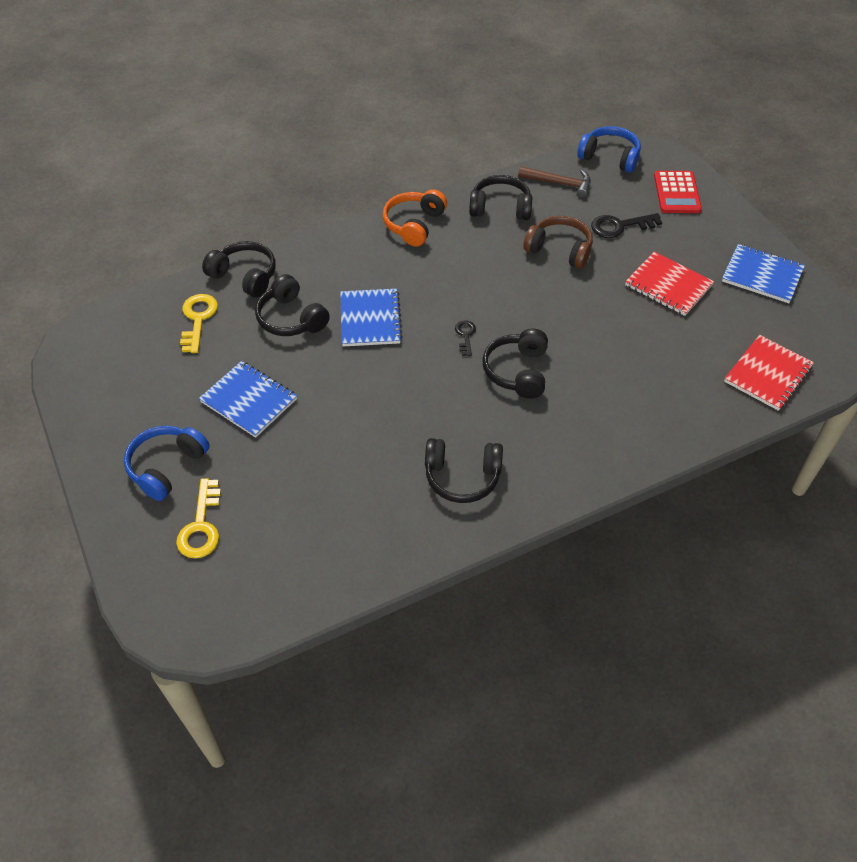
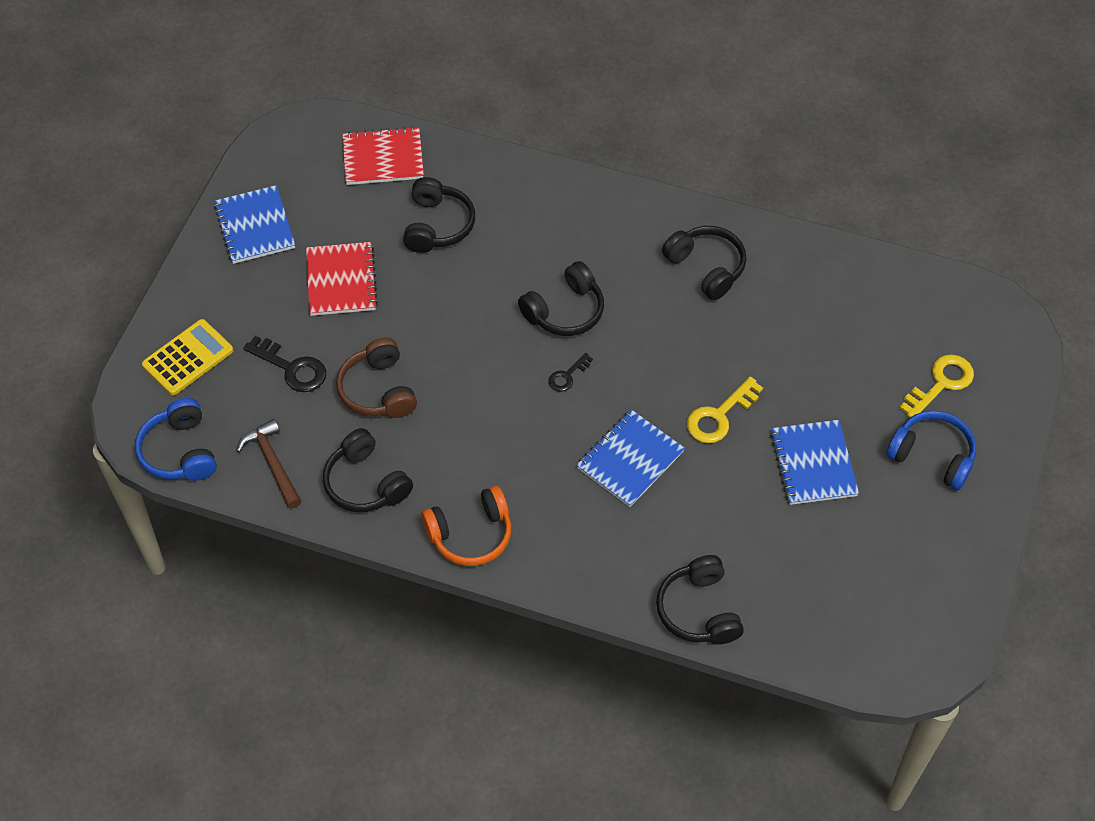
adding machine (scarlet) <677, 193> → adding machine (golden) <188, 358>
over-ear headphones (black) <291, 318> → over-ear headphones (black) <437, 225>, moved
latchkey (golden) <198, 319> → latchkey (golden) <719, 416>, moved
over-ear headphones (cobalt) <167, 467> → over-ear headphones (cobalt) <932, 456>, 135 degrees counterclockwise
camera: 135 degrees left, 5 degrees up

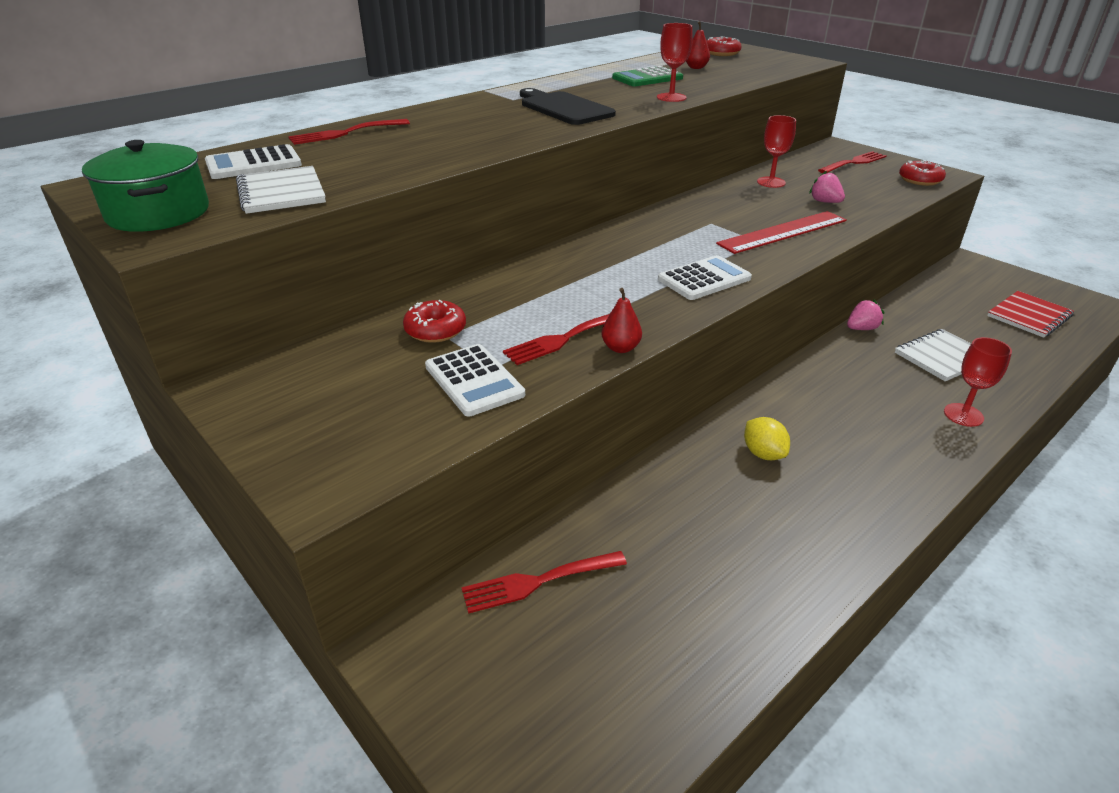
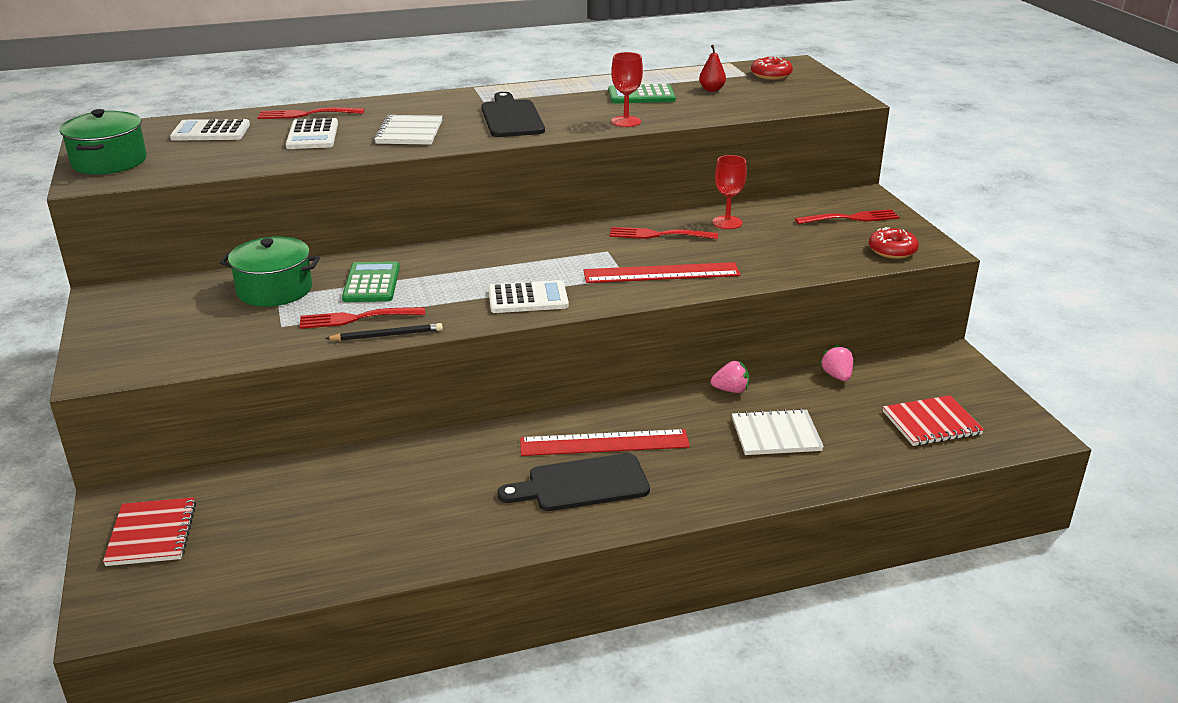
notebook (pure white) <281, 193> → notebook (pure white) <409, 132>, moved
strawberry (rosy) <825, 202> → strawberry (rosy) <837, 376>, moved
pear (scarlet) <620, 348> → wooden pencil (black) <387, 335>
donut (scarlet) <435, 330> → stockpot (emerald) <274, 290>
goblet (scarlet) <963, 415> → -
adding machine (pure white) <474, 380> → adding machine (pure white) <312, 135>, moved
lemon (golden) <763, 454> → -
table fork (scarlet) <538, 581> → table fork (scarlet) <658, 235>, moved
- → adding machine (emerald) <371, 283>
- → measuring stick (scarlet) <604, 443>
- → chopping board (black) <582, 484>
- → notebook (scarlet) <152, 534>
camera: 25 degrees right, 5 degrees down

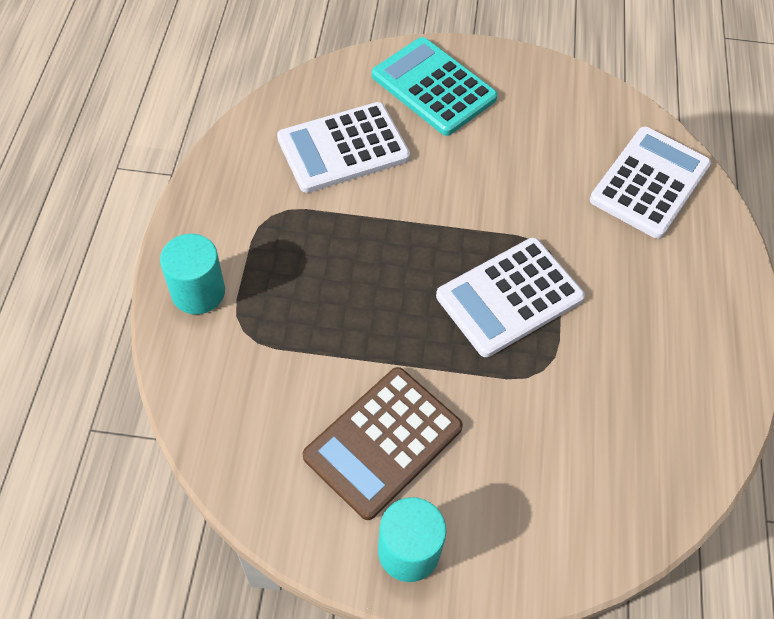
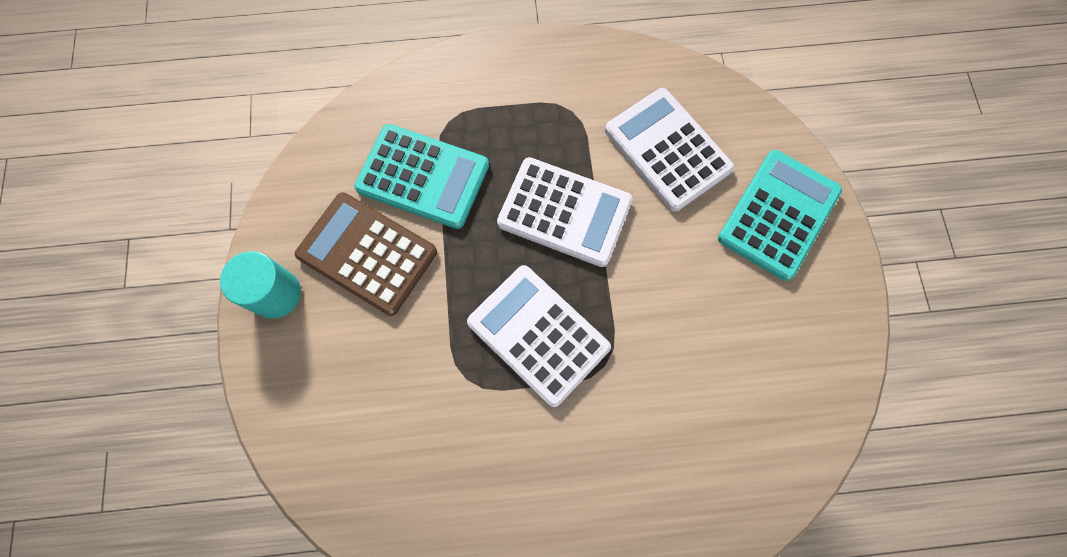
adding machine (pure white) <649, 183> → adding machine (pure white) <564, 212>, moved
cylinder (teal) <198, 292> → -
- → adding machine (teal) <423, 176>
camera: 80 degrees right, 15 degrees up

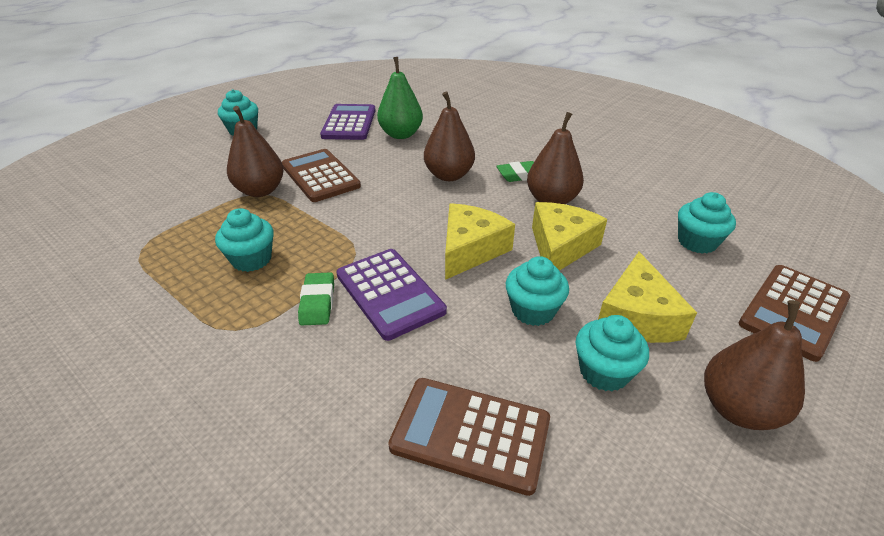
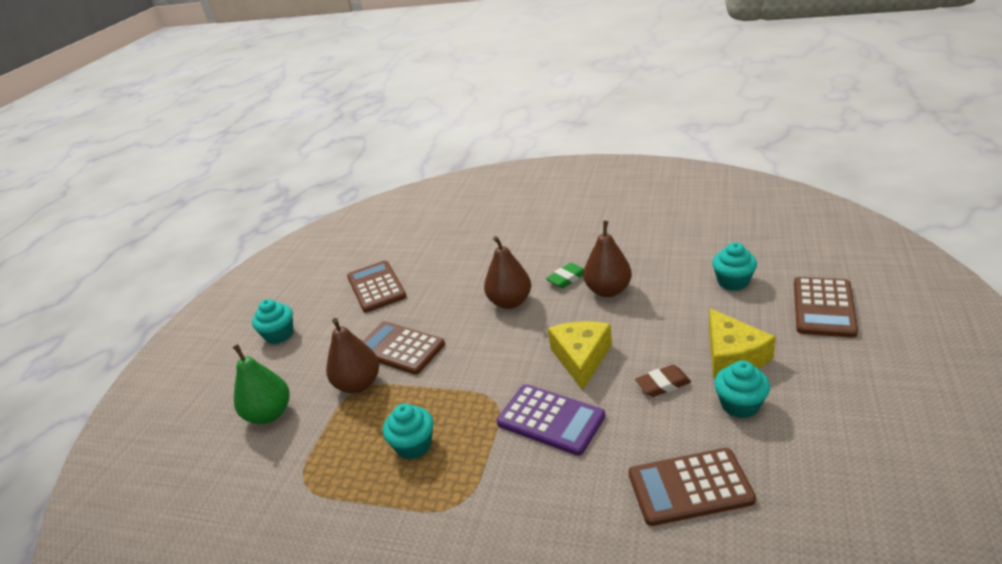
pear (emerald) <401, 134> → pear (emerald) <269, 414>, moved
adding machine (royal purple) <349, 123> → adding machine (dark brown) <376, 287>
piece of cheese (golden) <560, 247> → -
fairy cake (teal) <533, 310> → gum eraser (dark brown) <663, 384>
gum eraser (emerald) <317, 302> → -
pear (dark brown) <738, 409> → -
camera: 20 degrees left, 5 degrees down

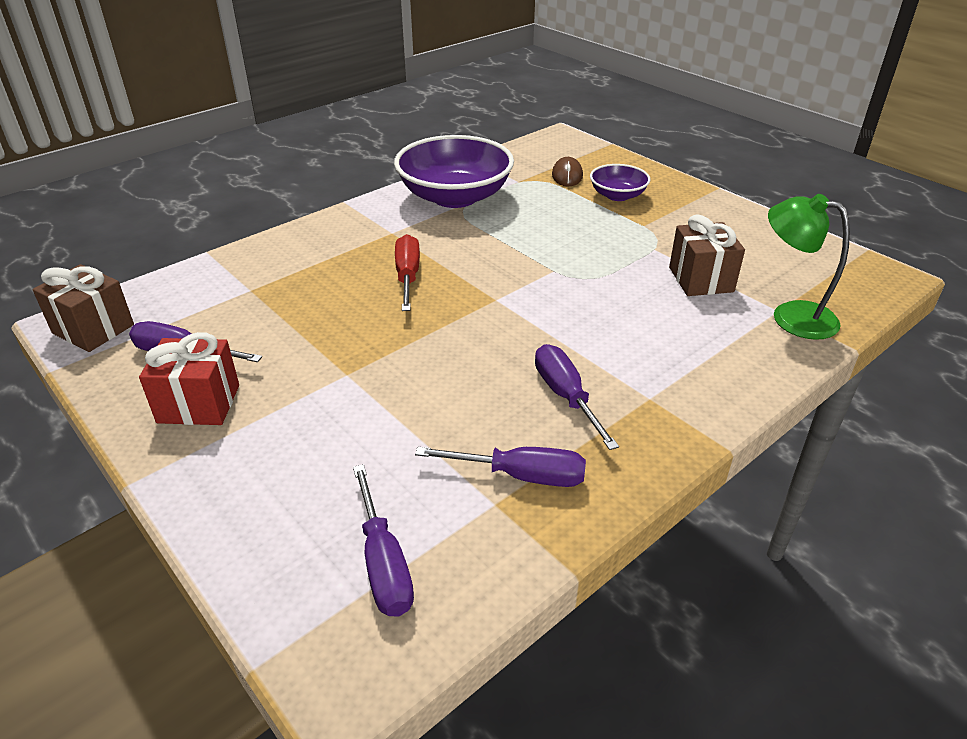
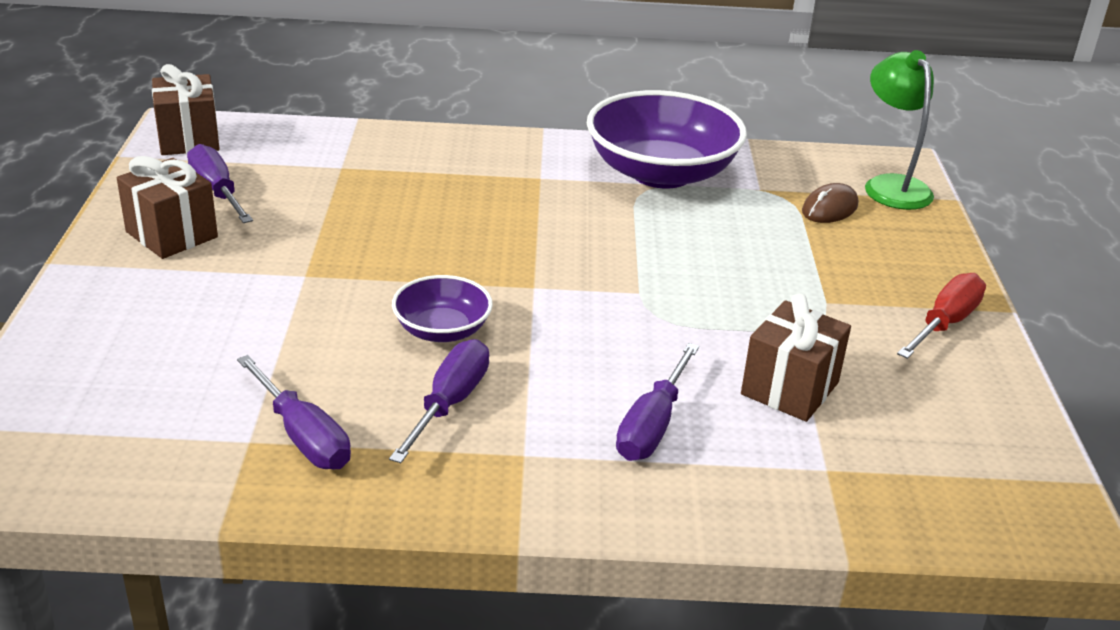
serving bowl (royal purple) <617, 195> → serving bowl (royal purple) <442, 330>, moved
desk lamp (emerald) <791, 316> → desk lamp (emerald) <891, 185>, moved
flat screwdriver (scarlet) <408, 276> → flat screwdriver (scarlet) <944, 323>, moved
present (scarlet) <199, 404> → present (dark brown) <172, 234>
flat screwdriver (royal purple) <383, 562> → flat screwdriver (royal purple) <652, 425>, moved
camera: 40 degrees right, 5 degrees down

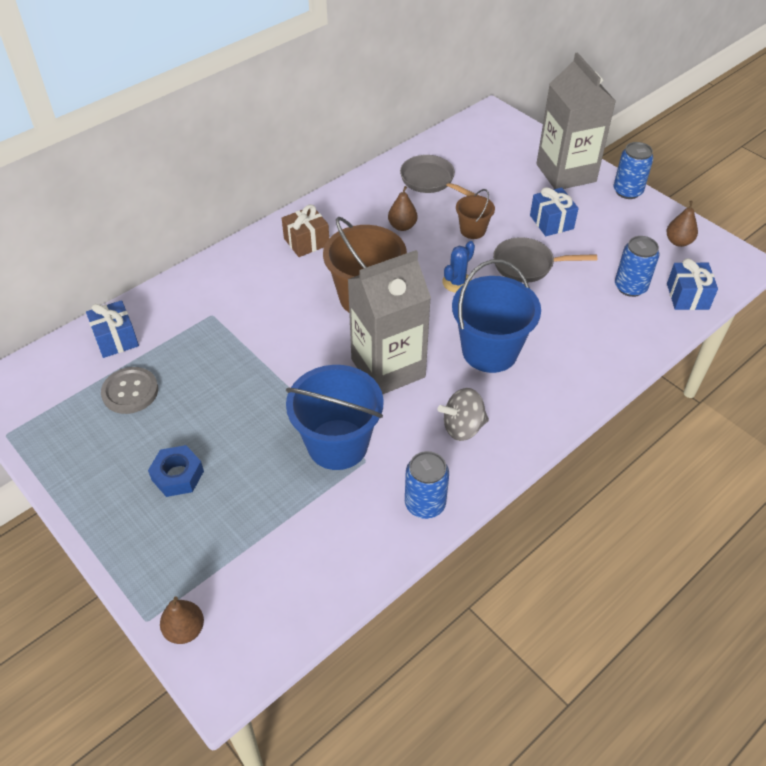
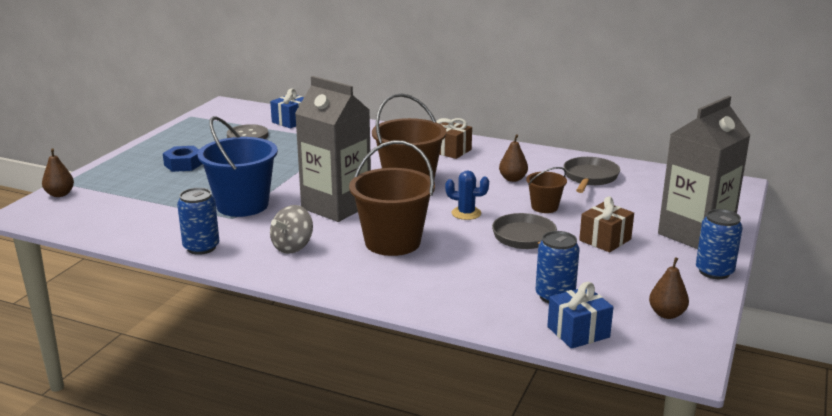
present (cobalt) <551, 222> → present (dark brown) <605, 240>
bucket (cobalt) <489, 351> → bucket (dark brown) <392, 242>
spinning top (gray) <462, 427> → spinning top (gray) <292, 247>, 105 degrees counterclockwise
camera: 65 degrees right, 25 degrees down

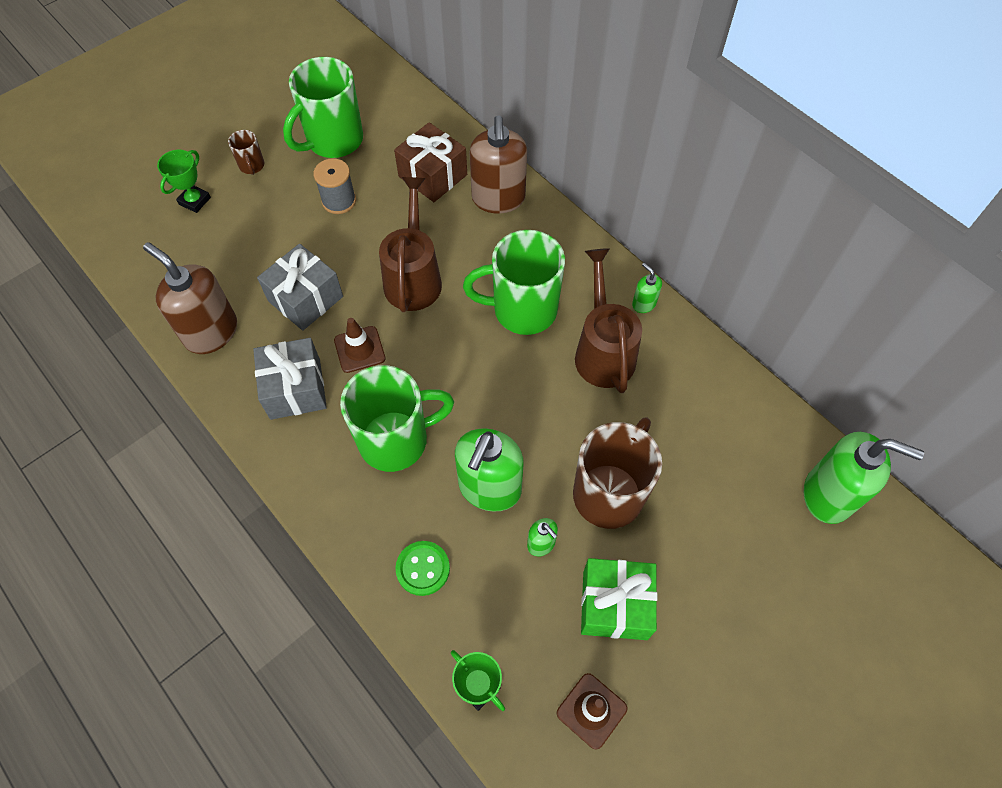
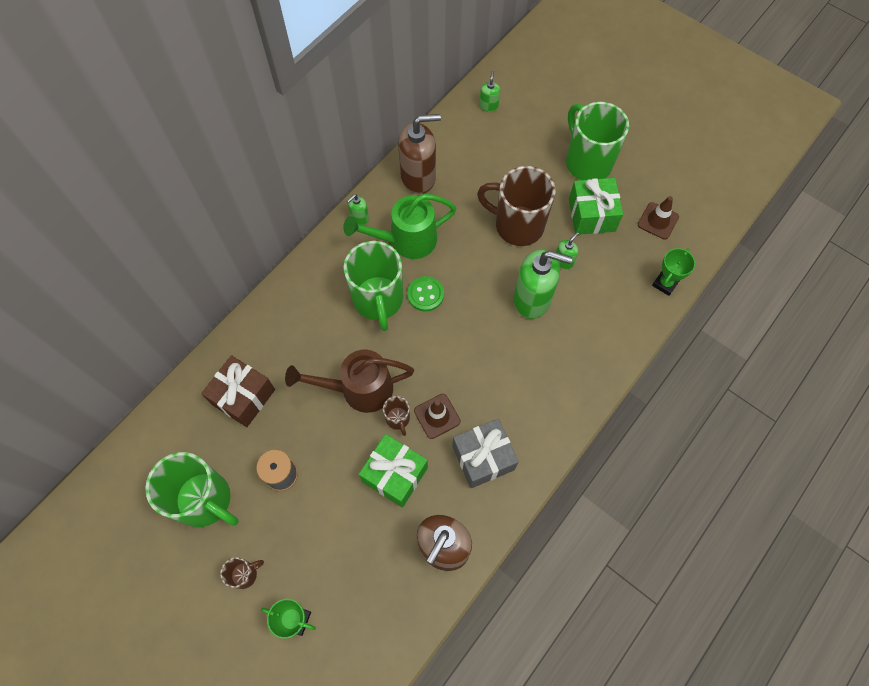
pump bottle (dark brown) <498, 199> → pump bottle (dark brown) <418, 177>, moved
present (gray) <305, 299> → present (emerald) <395, 474>
sprinkling can (dark brown) <603, 351> → sprinkling can (emerald) <406, 240>
mug (emerald) <396, 440> → mug (emerald) <587, 162>, moved
pump bottle (emerald) <828, 495> → pump bottle (emerald) <488, 106>, x0.46
button (emerald) <423, 569> → button (emerald) <425, 294>, moved
- → mug (dark brown) <398, 419>
camera: 100 degrees left, 5 degrees up

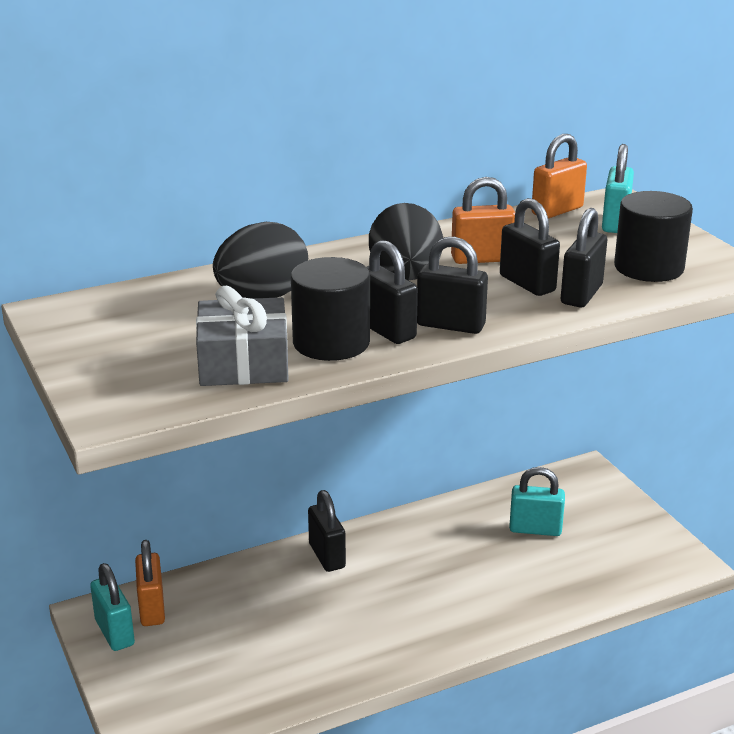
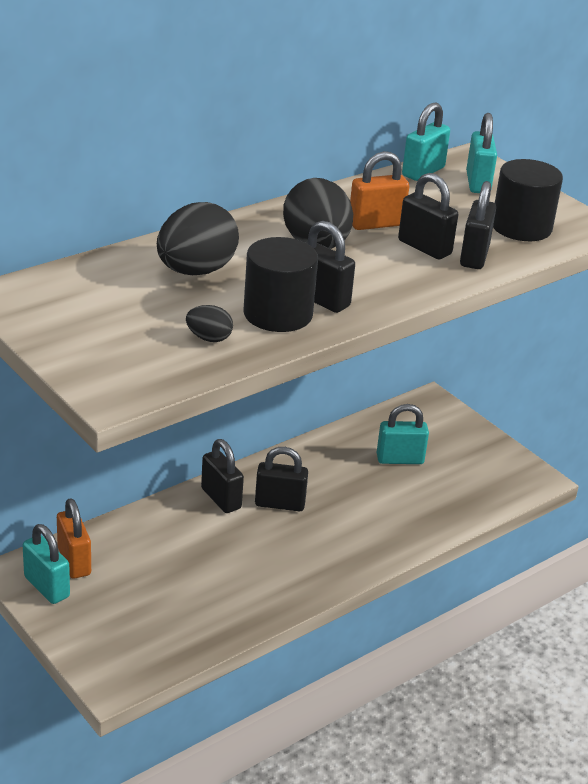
small lock (bright orange) <557, 210> → small lock (teal) <423, 172>
small lock (black) <450, 325> → small lock (black) <280, 504>, moved
present (gray) <243, 363> → egg shape (black) <209, 338>
camera: 15 degrees left, 5 degrees up

